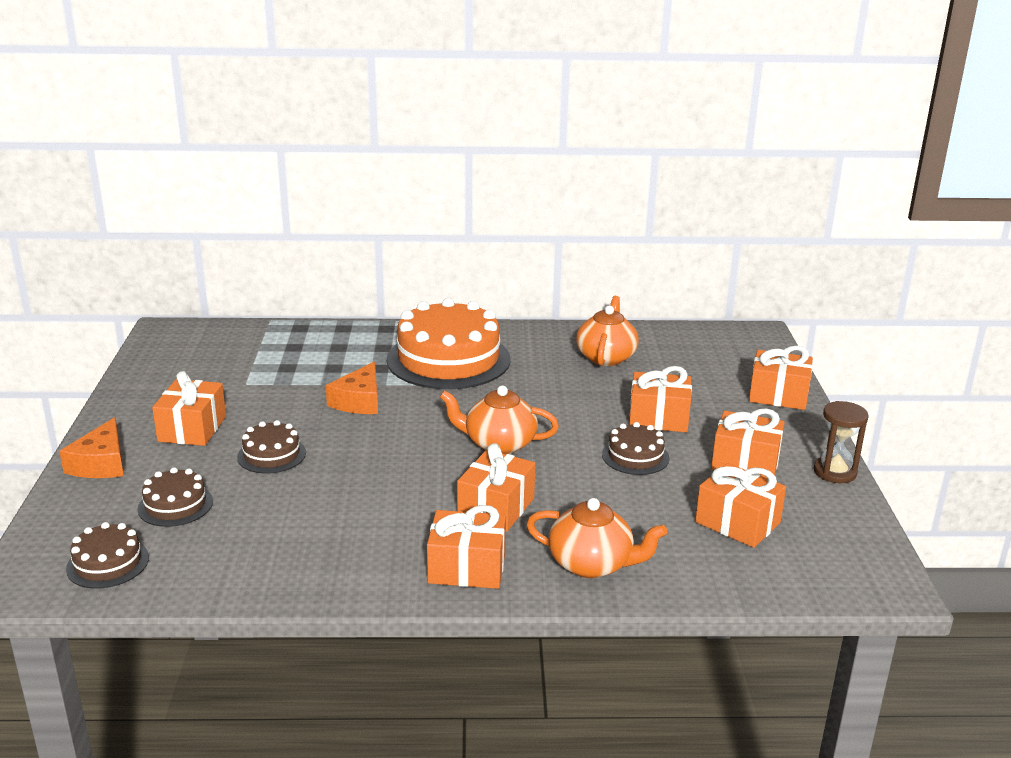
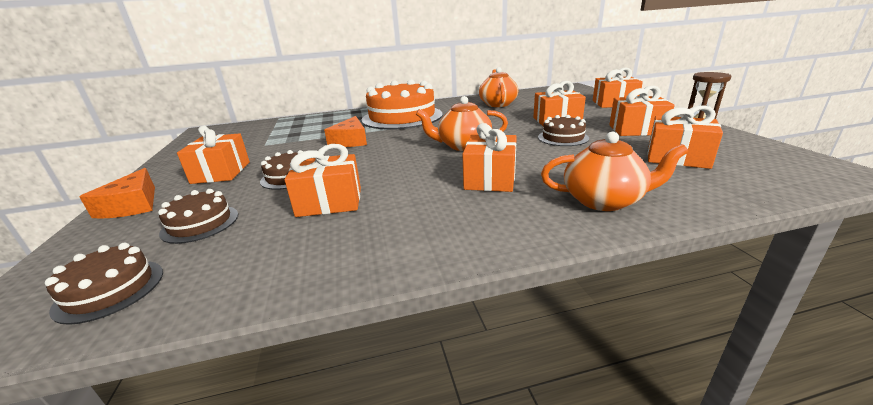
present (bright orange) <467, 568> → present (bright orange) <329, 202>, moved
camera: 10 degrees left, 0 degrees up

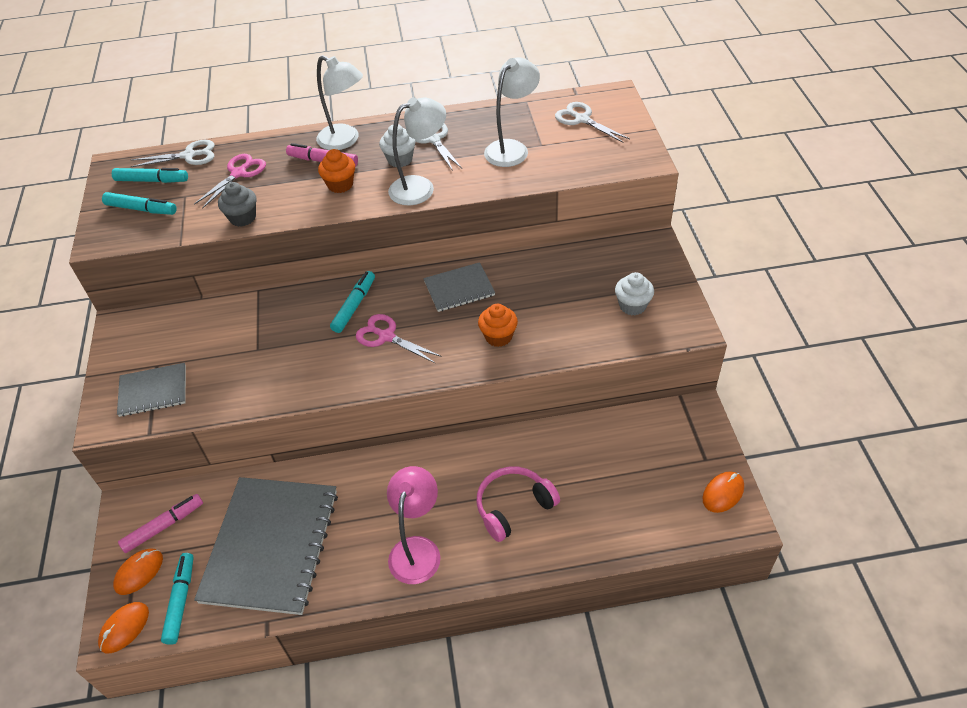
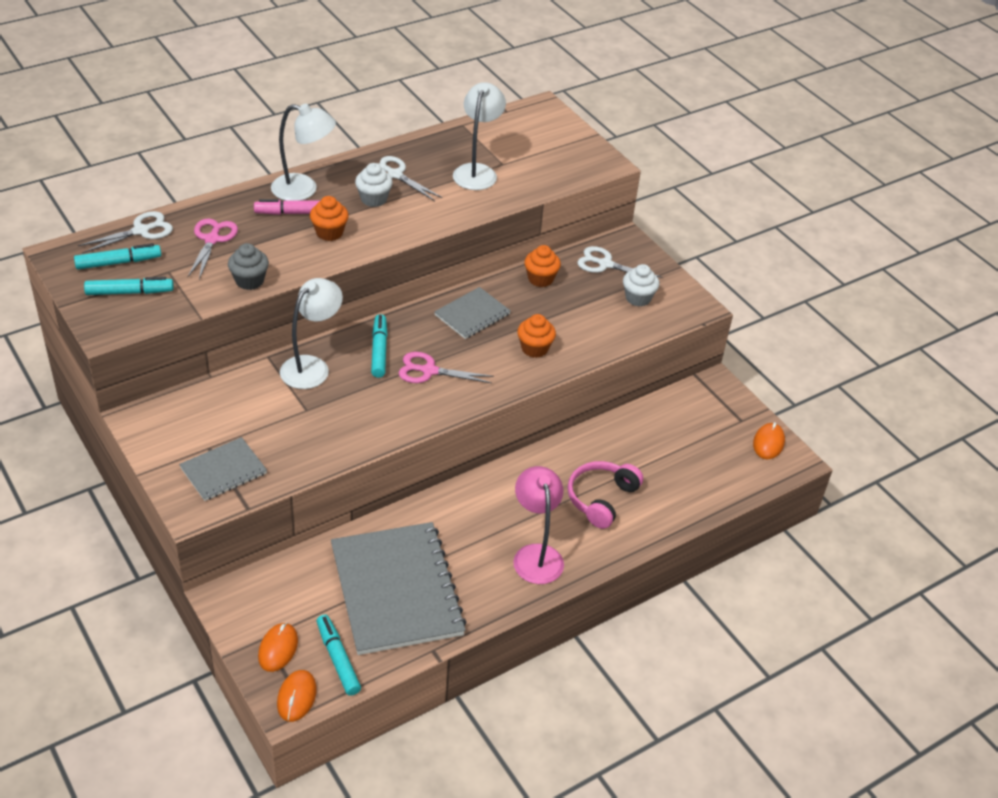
desk lamp (pure white) <420, 187> → desk lamp (pure white) <312, 366>, moved
shears (pure white) <582, 119> → shears (pure white) <605, 264>, moved
marker (rosy) <164, 526> → -
- → fairy cake (bright orange) <540, 279>
camera: 30 degrees left, 5 degrees down

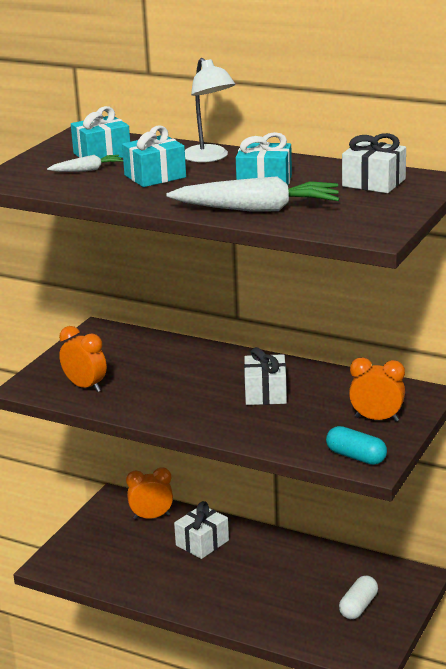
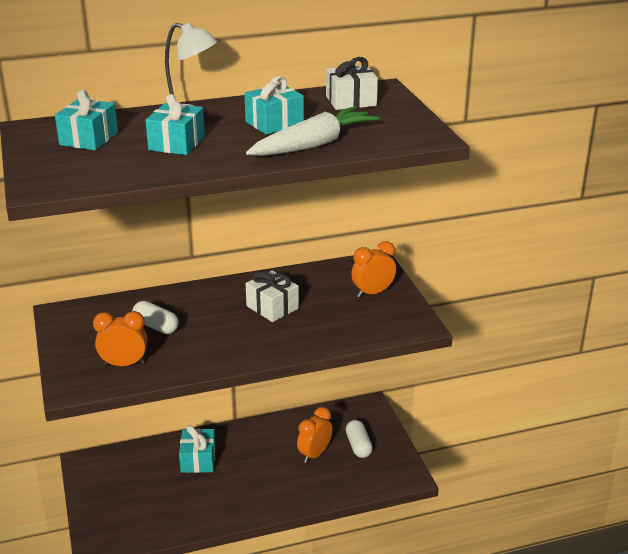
root vegetable (pure white) <87, 170> → -
pill shape (teal) <356, 457> → -
alarm clock (bright orange) <151, 517> → alarm clock (bright orange) <314, 454>, moved
present (pure white) <202, 543> → present (teal) <198, 460>
- → pill shape (pure white) <156, 326>
camera: 45 degrees left, 5 degrees up

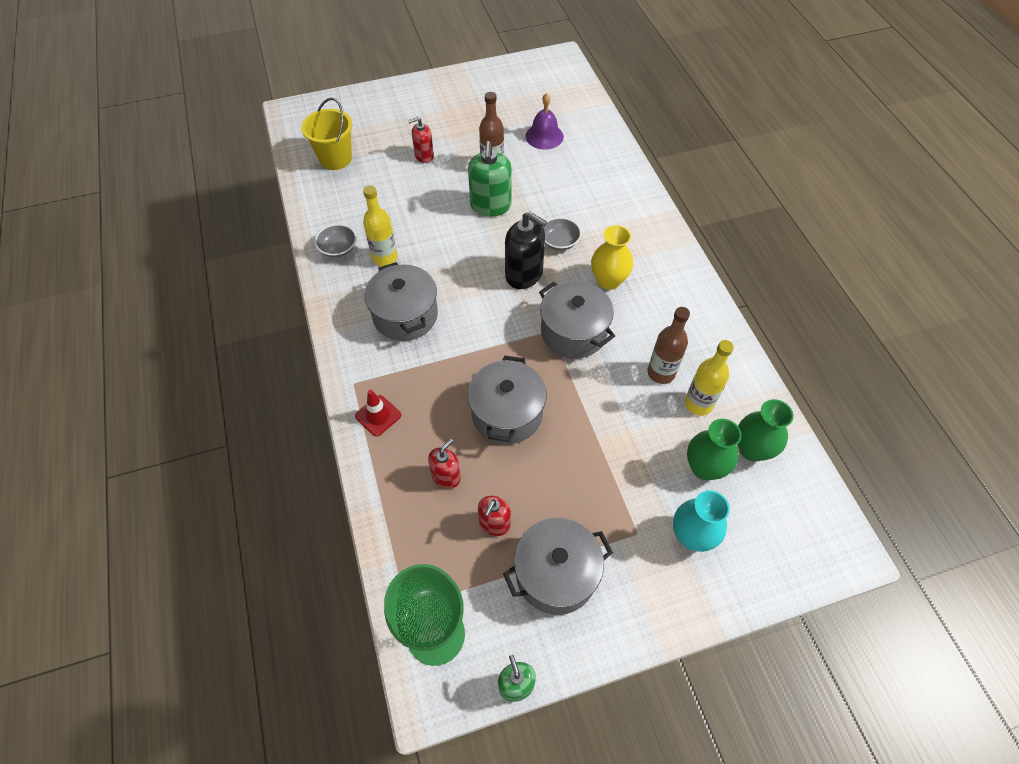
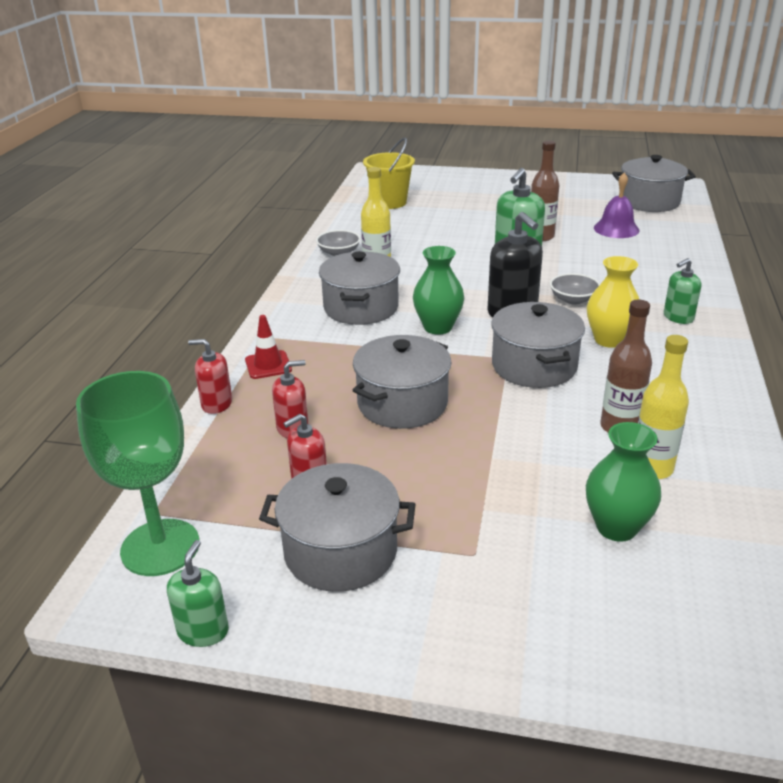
pump bottle (scarlet) <424, 156> → pump bottle (scarlet) <216, 404>, moved
tall vase (emerald) <752, 449> → tall vase (emerald) <438, 327>, moved
tall vase (teal) <691, 536> → -
- → stockpot (gray) <649, 202>
- → pump bottle (emerald) <678, 317>
camera: 30 degrees right, 25 degrees down

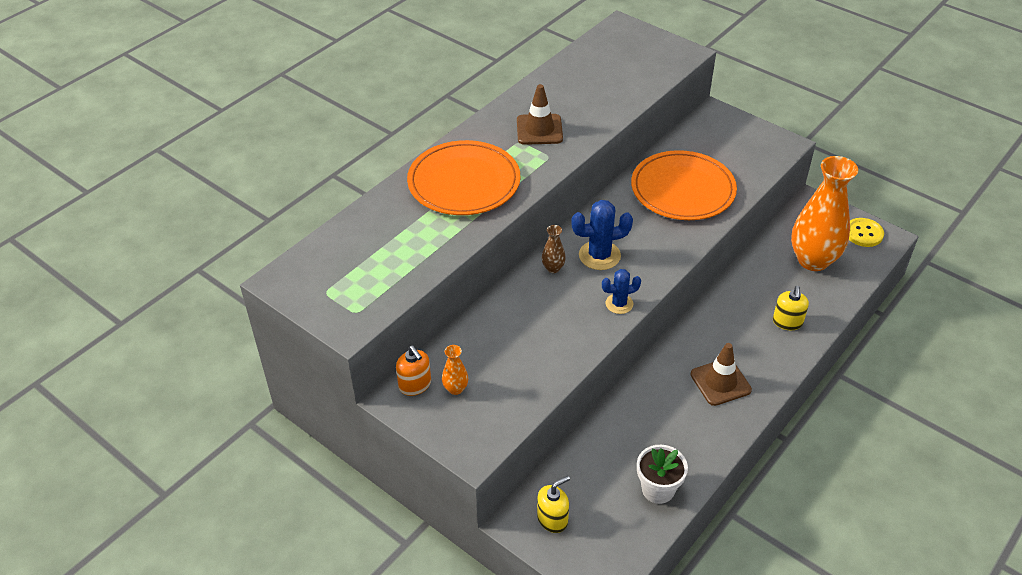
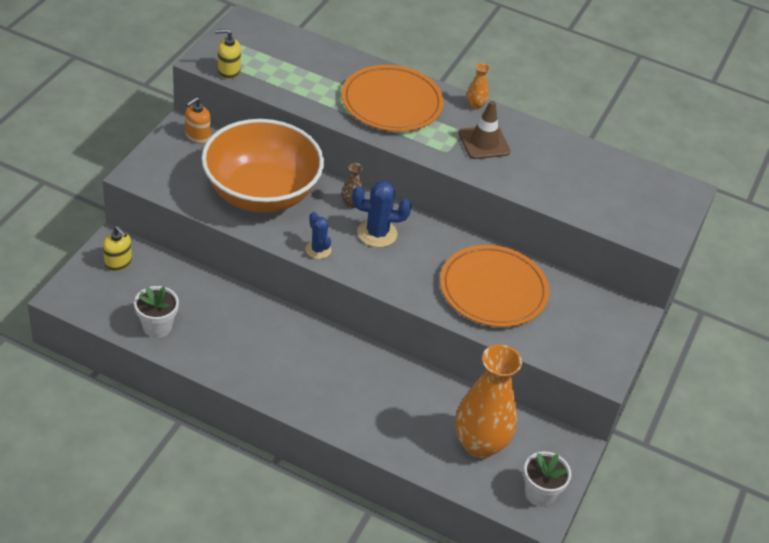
prickly plant (cobalt) <599, 255> → prickly plant (cobalt) <377, 233>, 60 degrees counterclockwise
button (golden) <863, 233> → plant pot (pure white) <540, 493>
pump bottle (golden) <787, 322> → pump bottle (golden) <228, 71>, moved
road cone (dark brown) <720, 382> → -
tall vase (bright orange) <455, 389> → tall vase (bright orange) <475, 105>, moved
- → serving bowl (bright orange) <261, 193>
camera: 70 degrees right, 0 degrees up

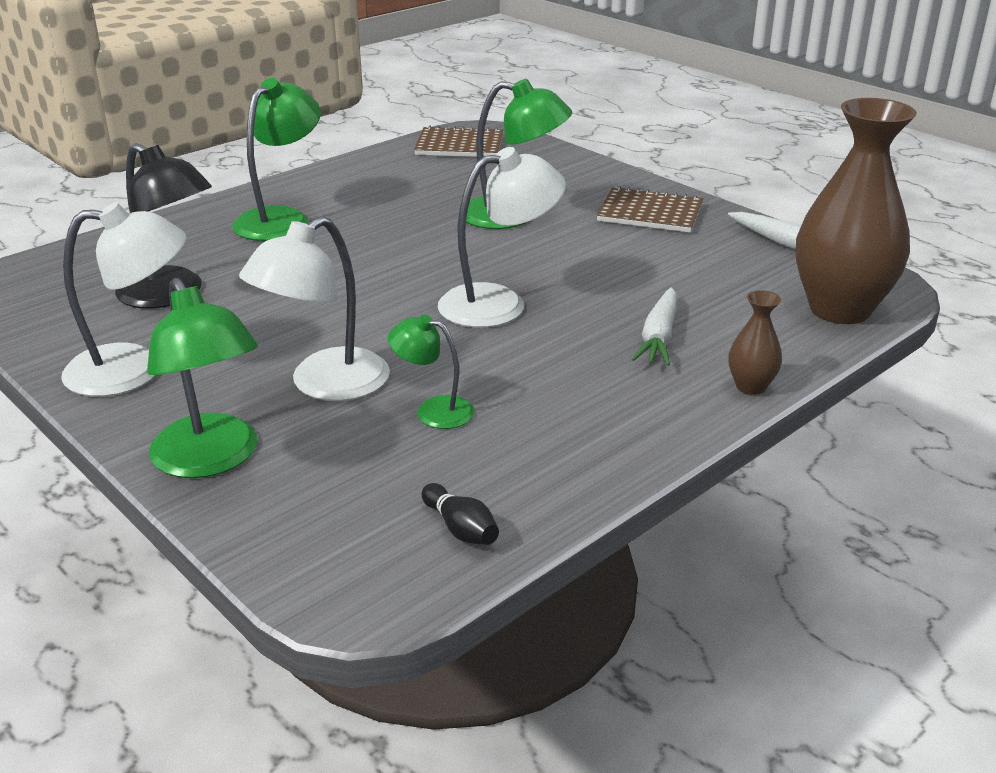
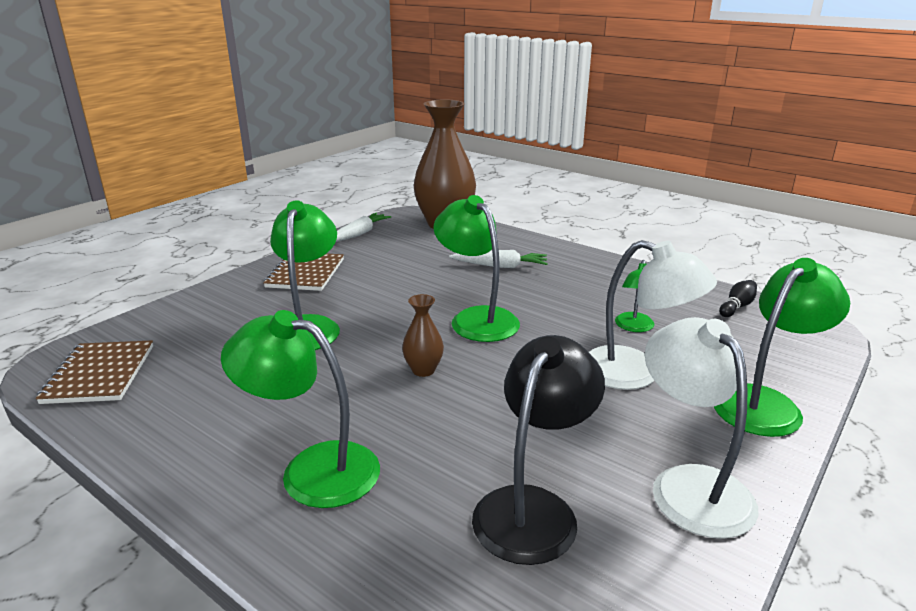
desk lamp (pure white) <499, 303> → desk lamp (emerald) <476, 318>
tall vase (dark brown) <750, 387> → tall vase (dark brown) <423, 370>, moved
camera: 100 degrees left, 5 degrees down

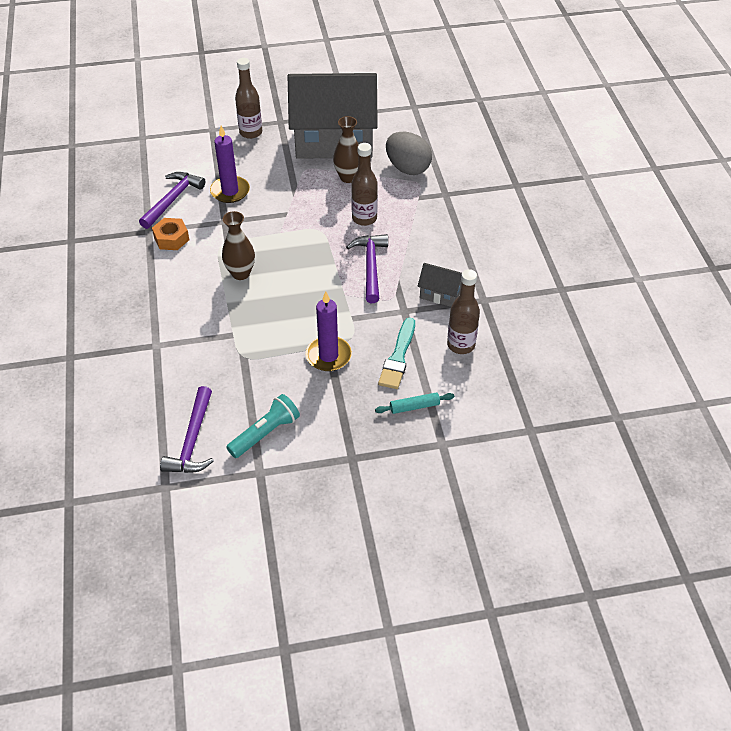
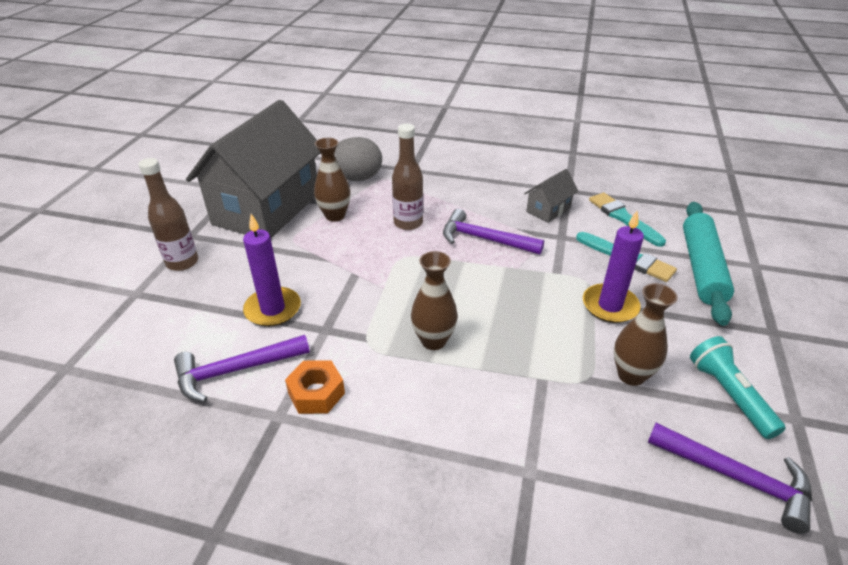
hammer (royal purple) <172, 200> → hammer (royal purple) <236, 370>, 75 degrees counterclockwise
bottle (dark brown) <461, 345> → paintbrush (teal) <623, 218>
dough roller (teal) <414, 407> → dough roller (teal) <701, 268>, x2.15
- → tall vase (dark brown) <631, 375>
camera: 65 degrees left, 10 degrees down

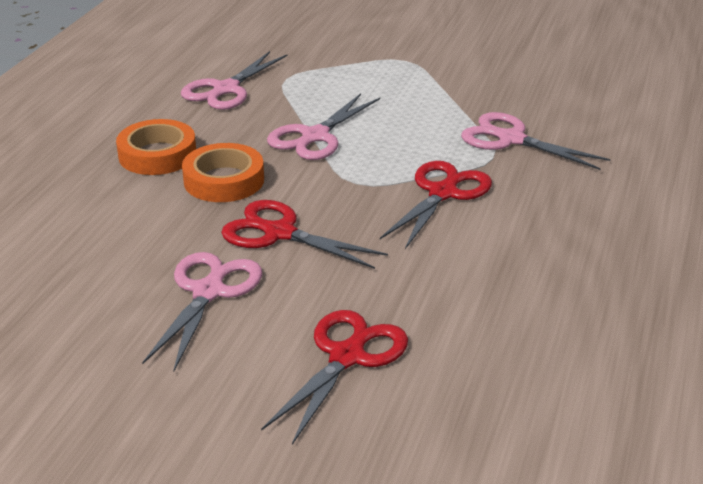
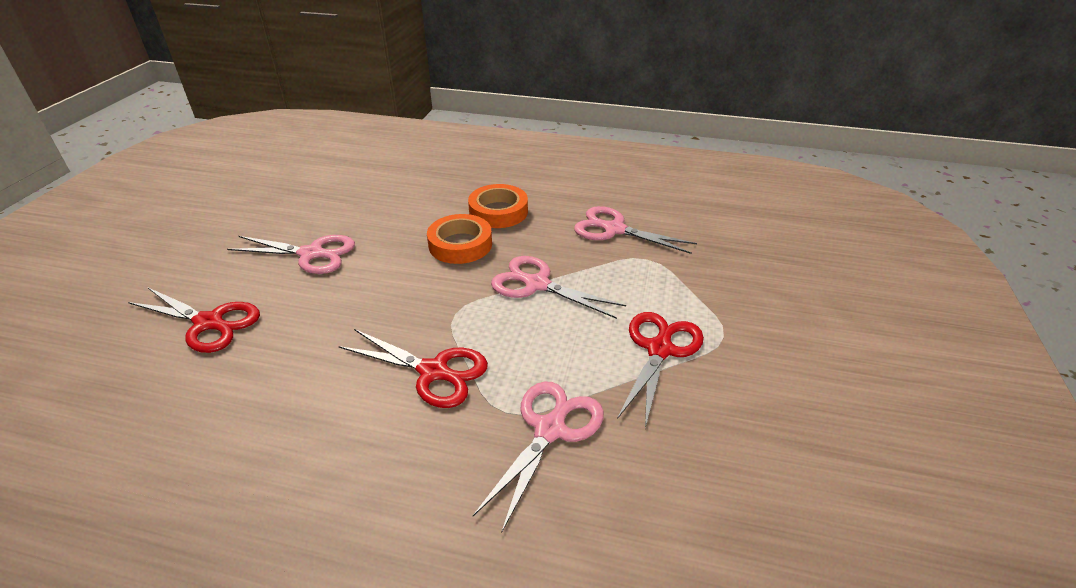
shears (scarlet) <278, 233> → shears (scarlet) <659, 349>, moved
camera: 85 degrees right, 5 degrees up

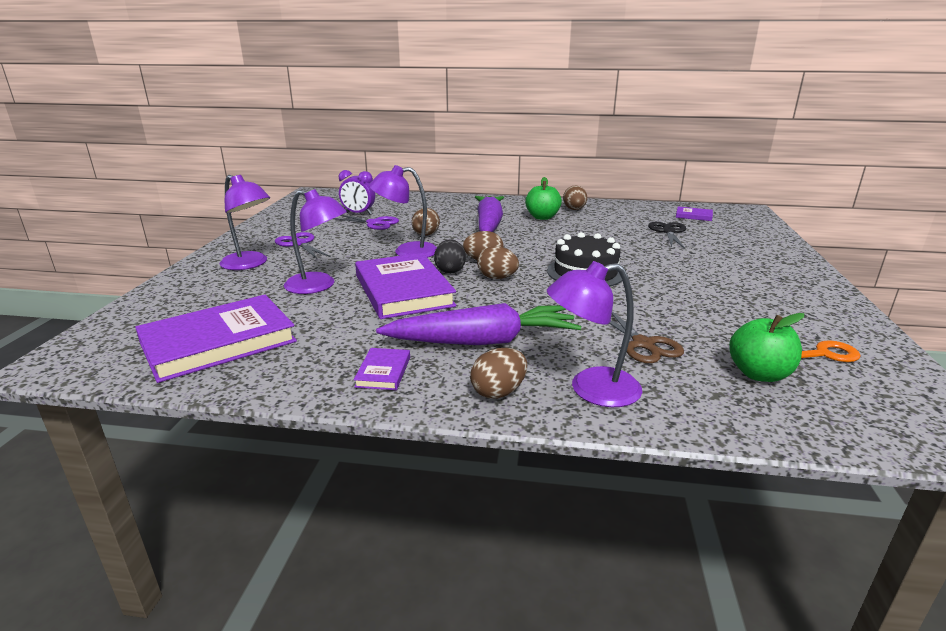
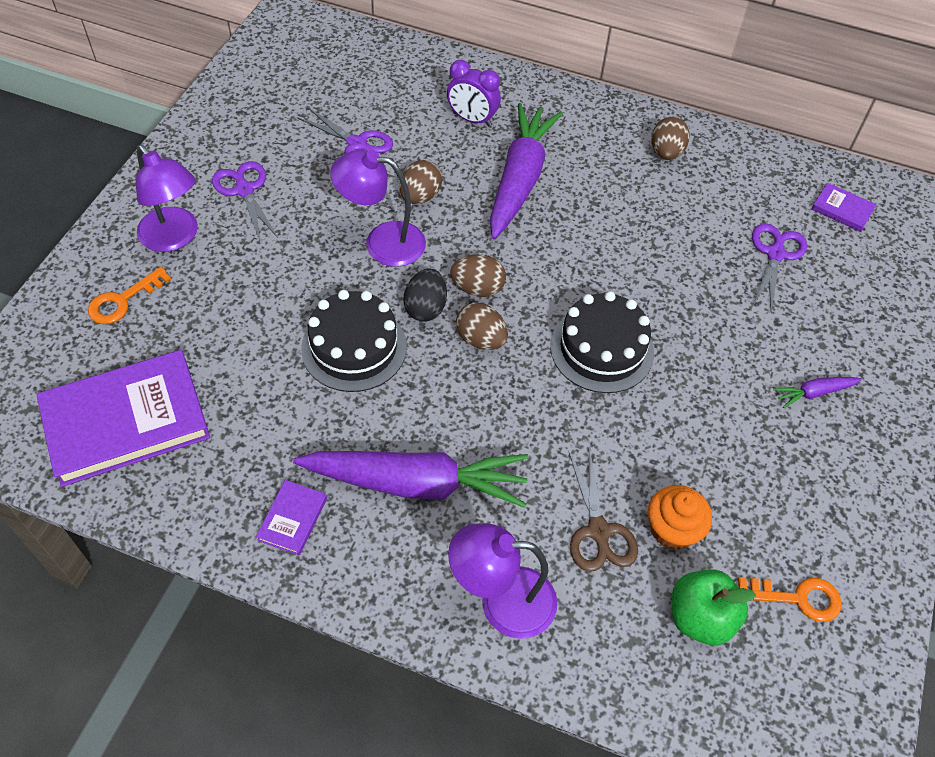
alarm clock (royal purple) <358, 213> → alarm clock (royal purple) <472, 119>, moved
apple fruit (emerald) <542, 217> → -
desk lamp (royal purple) <319, 286> → -
shears (black) <668, 231> → shears (royal purple) <775, 254>
hardback (royal purple) <403, 290> → gateau (black) <354, 347>
egg shape (dark brown) <498, 392> → -
- → latchkey (bright orange) <123, 301>
- → root vegetable (royal purple) <814, 393>
- → fairy cake (bright orange) <672, 529>
camera: 10 degrees right, 30 degrees up

